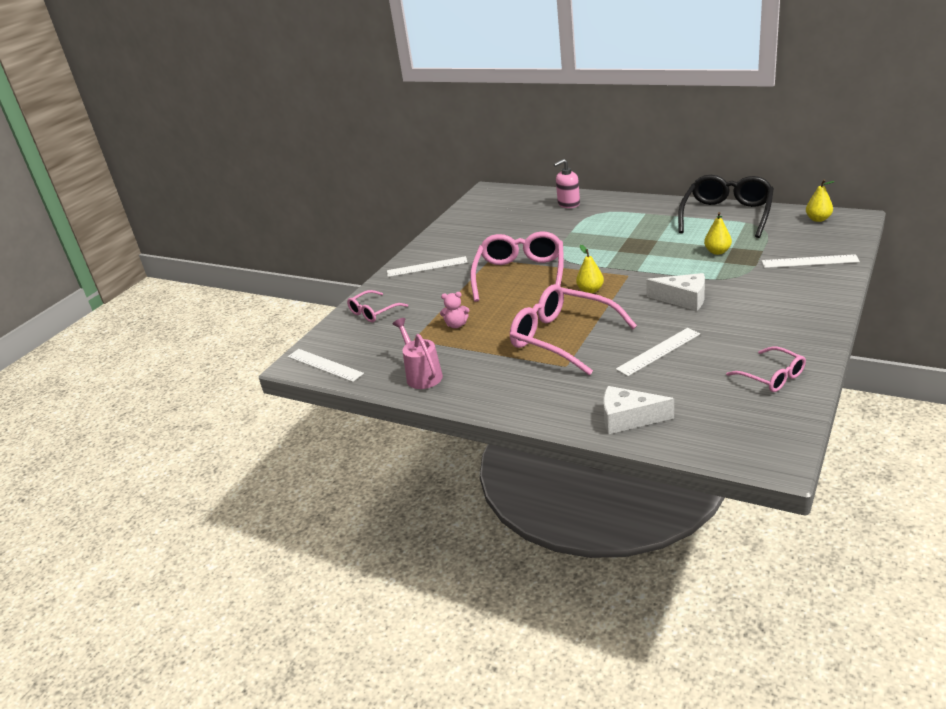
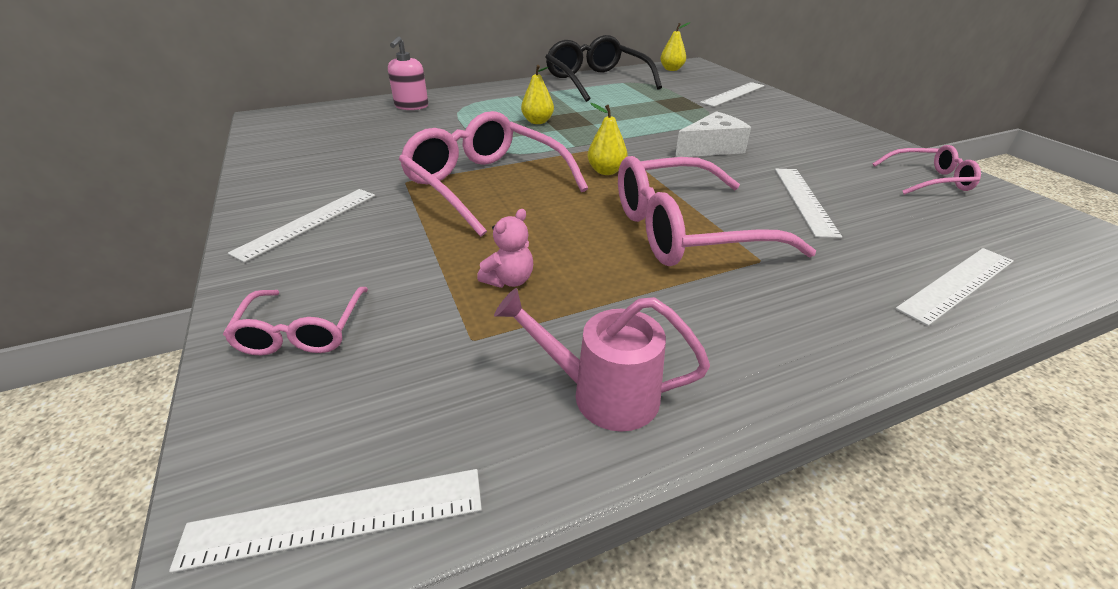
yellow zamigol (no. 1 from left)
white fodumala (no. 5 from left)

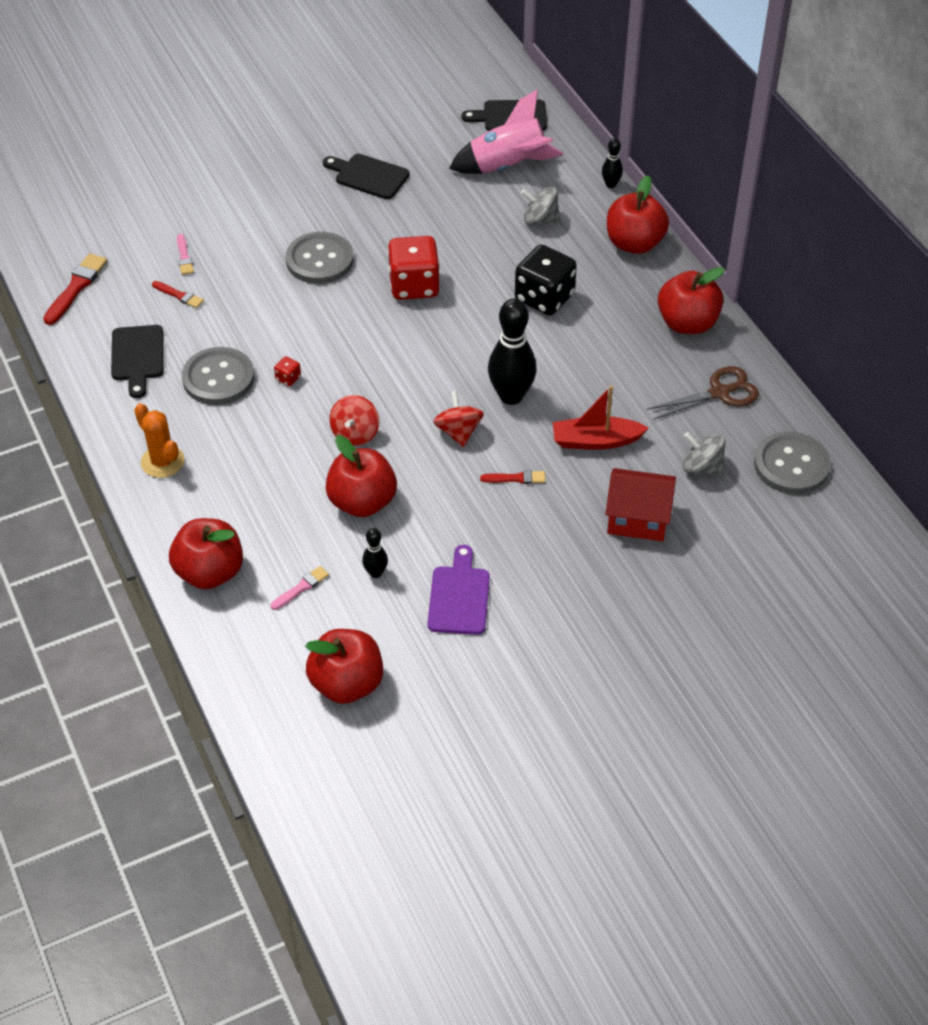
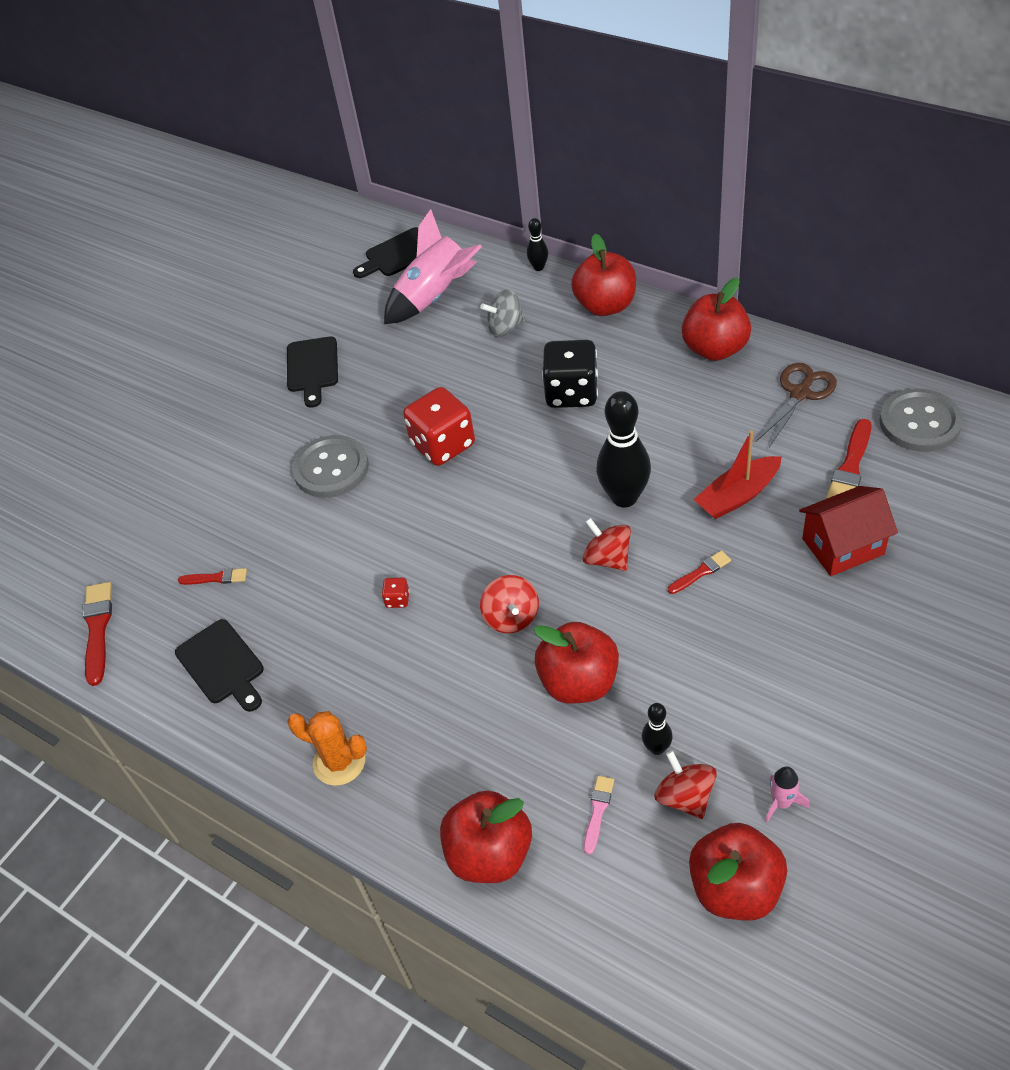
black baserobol (no. 2 from left)
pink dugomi (no. 1 from left in the first image)
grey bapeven (no. 1 from left in the first image)
red dugomi (no. 4 from left)
purple baserobol
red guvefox (no. 3 from left)
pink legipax (no. 2 from left)

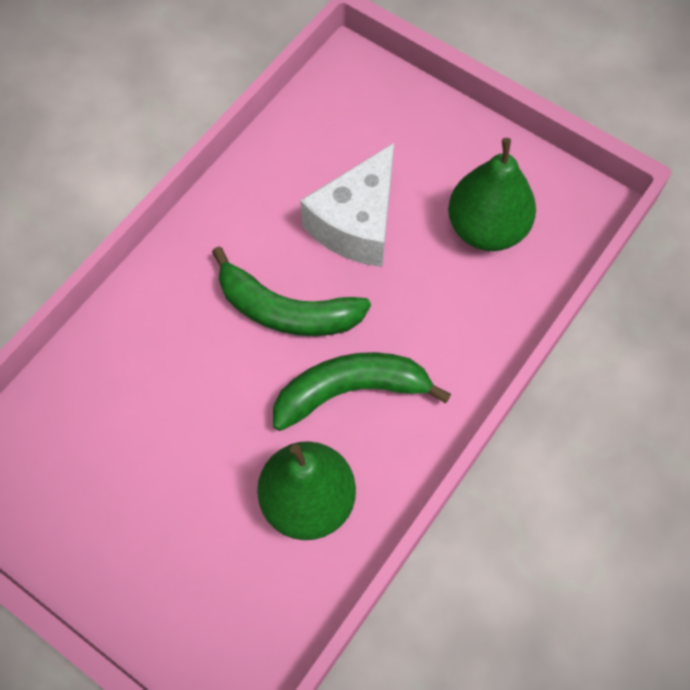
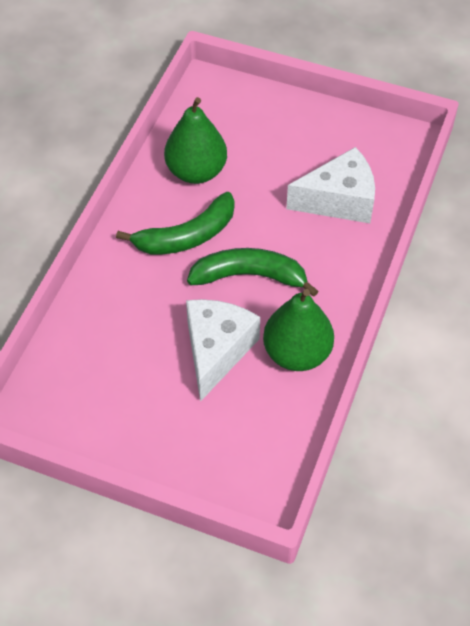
green zamigol (no. 2 from left)
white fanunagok (no. 2 from left)

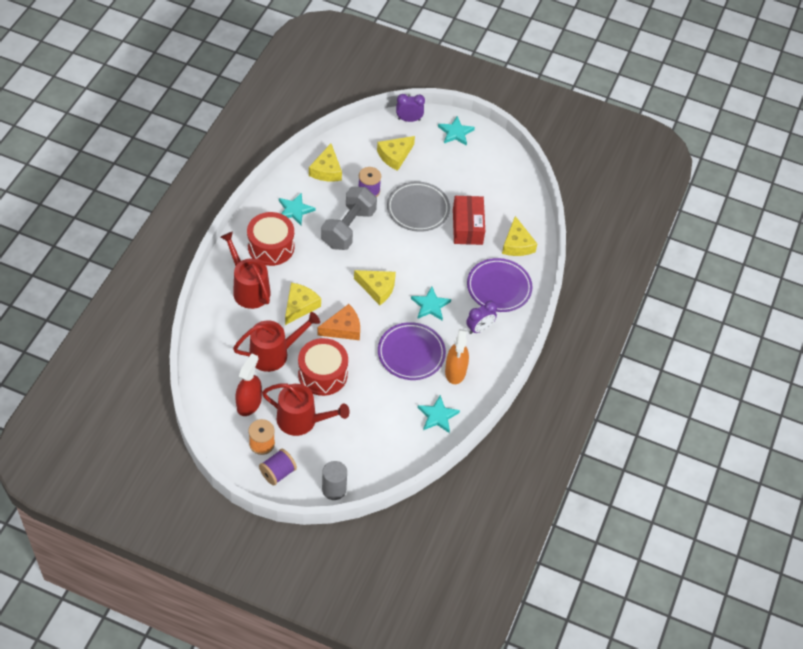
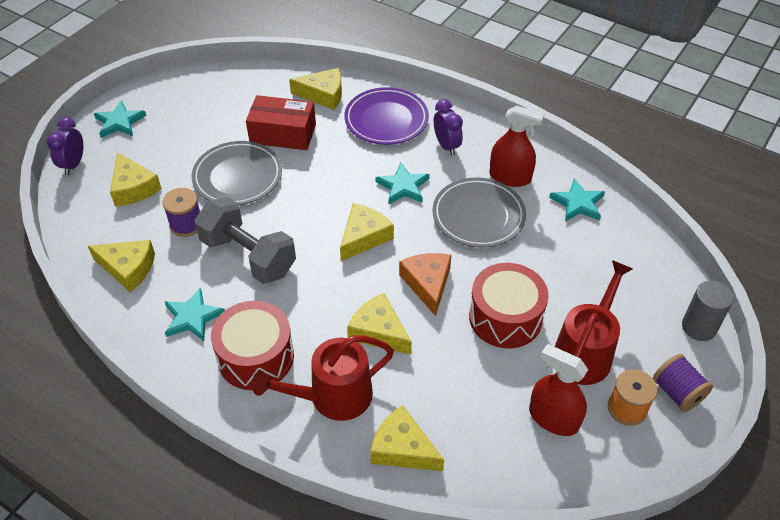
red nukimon (no. 2 from left in the first image)
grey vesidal (no. 2 from left)
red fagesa (no. 1 from left)
yellow fanunagok (no. 6 from left)

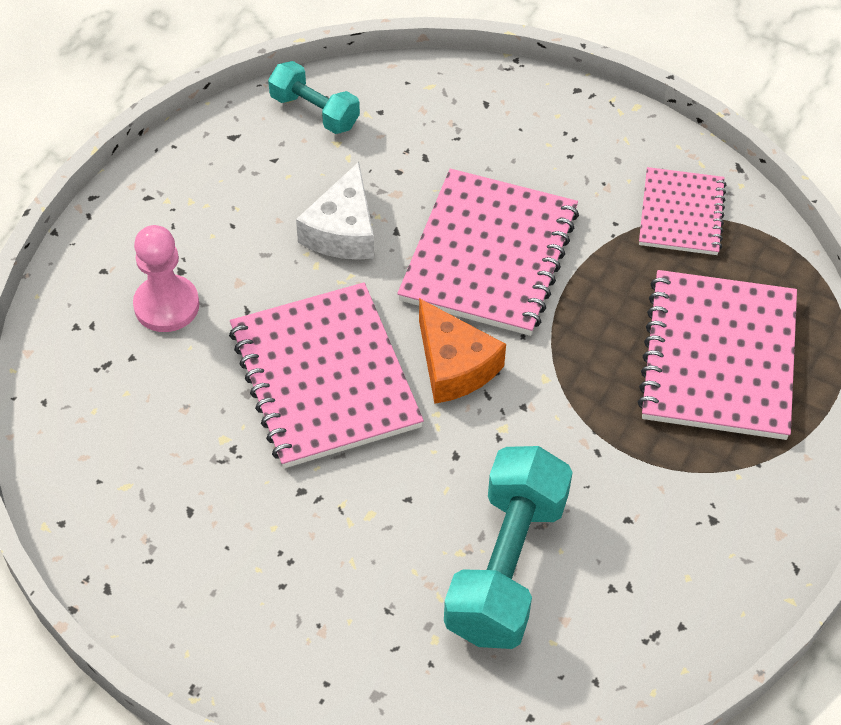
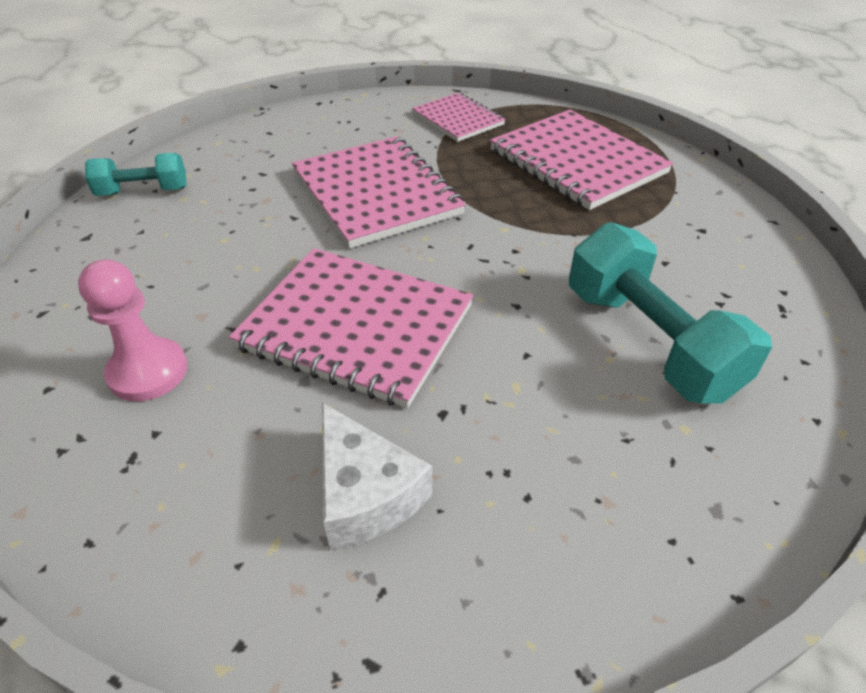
white fanunagok
orange fanunagok

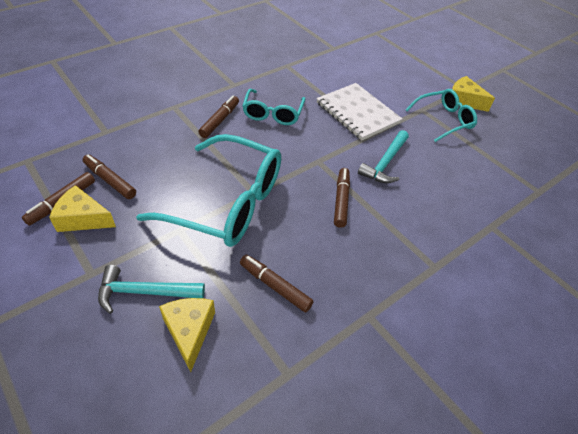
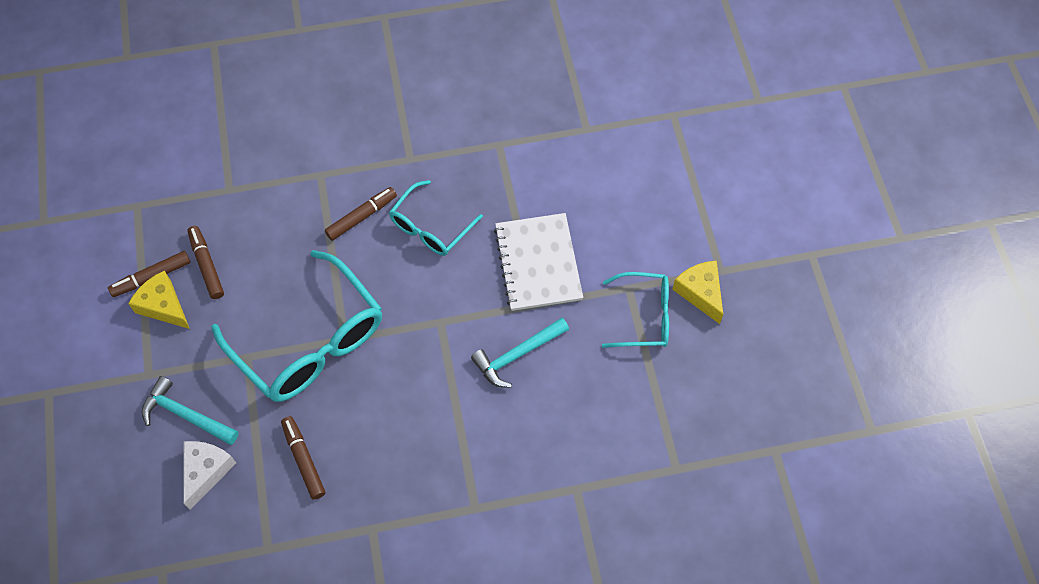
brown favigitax (no. 5 from left in the first image)
white fanunagok

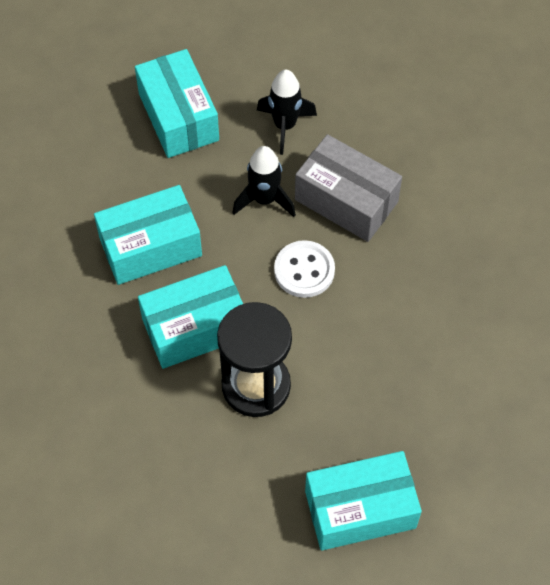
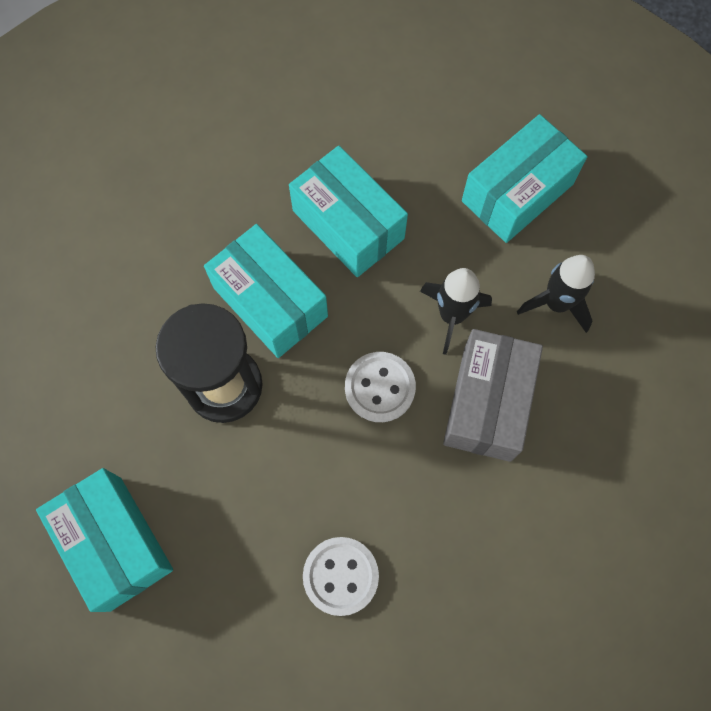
white bapeven (no. 1 from left)

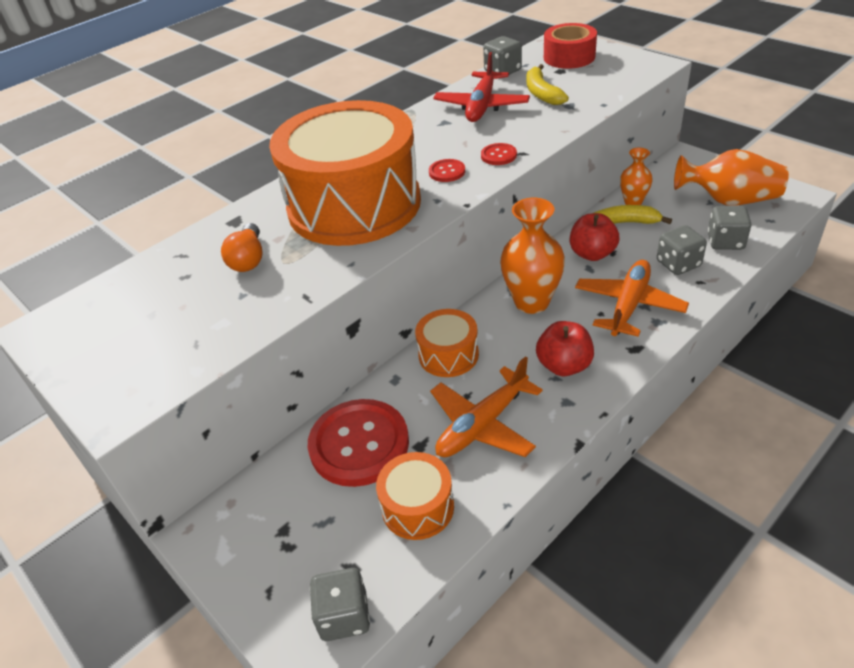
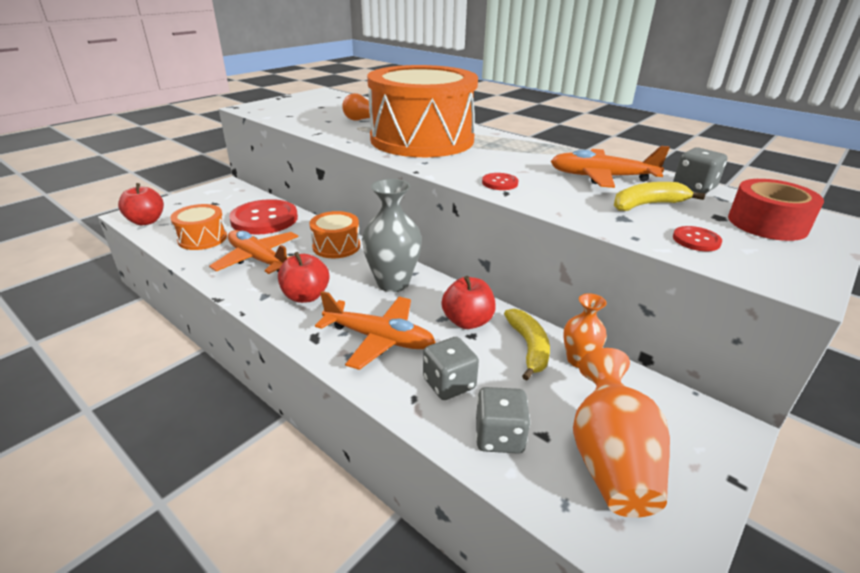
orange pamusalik (no. 3 from left)
red bapeven (no. 3 from left)
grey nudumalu
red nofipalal (no. 1 from left)

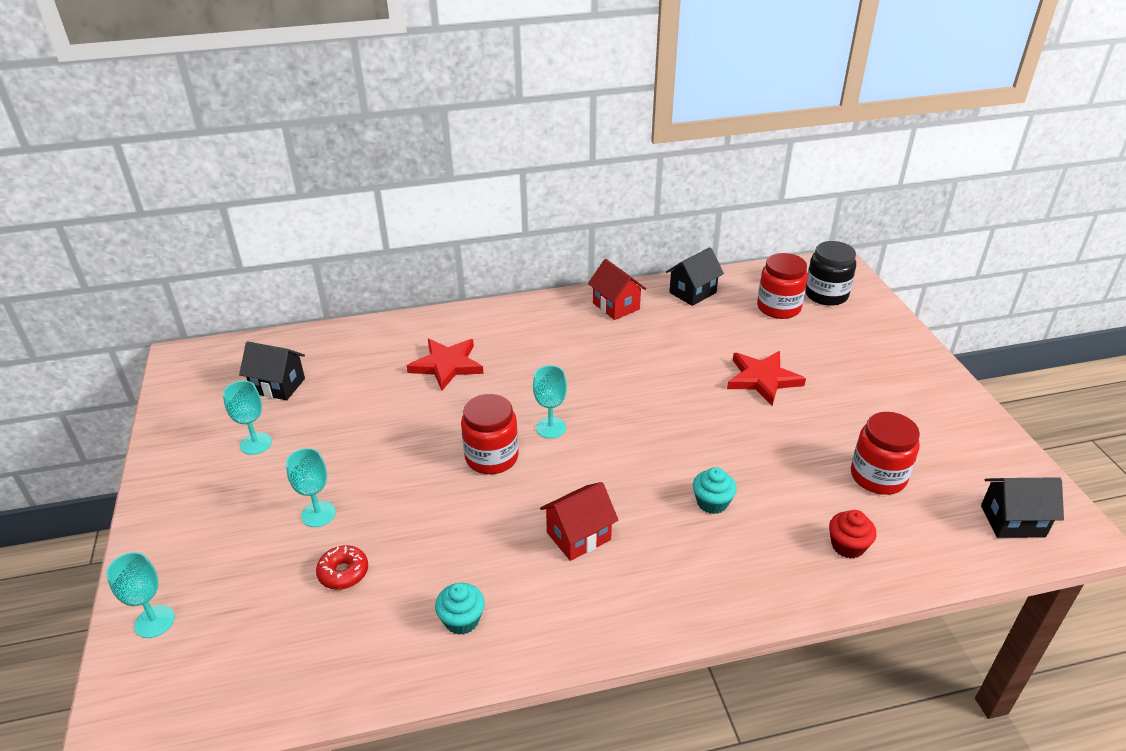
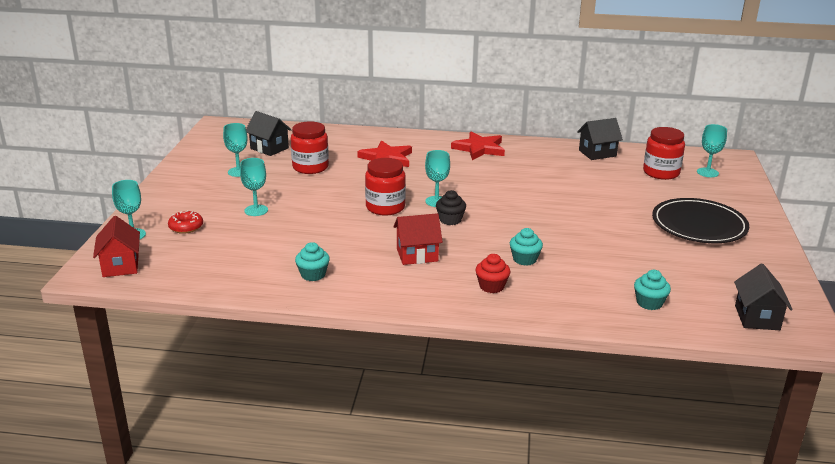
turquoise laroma (no. 5 from left)
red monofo (no. 1 from left)
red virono (no. 2 from left)
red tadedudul (no. 1 from left)
black monofo (no. 3 from left)
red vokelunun
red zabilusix
black vokelunun
black vesidal
turquoise vokelunun (no. 3 from left)

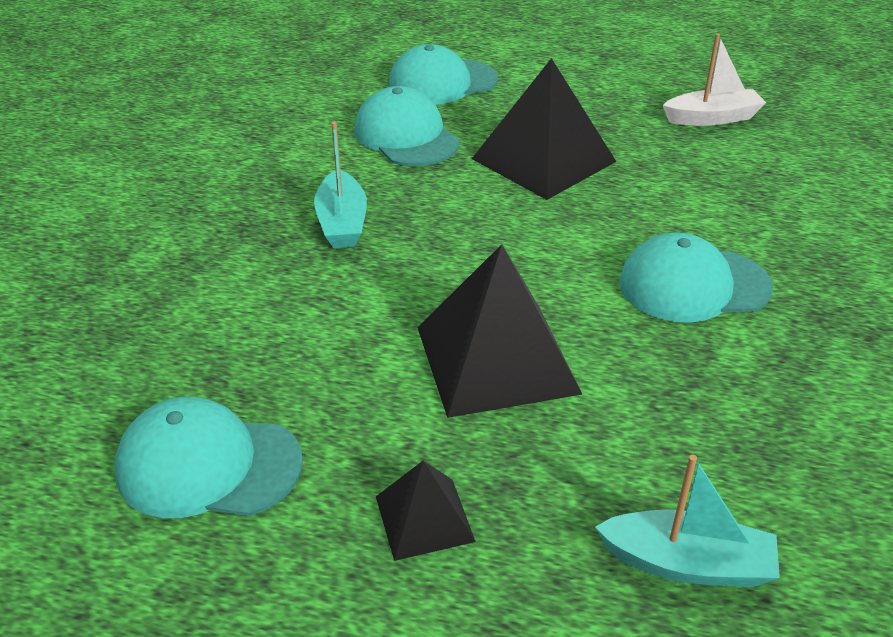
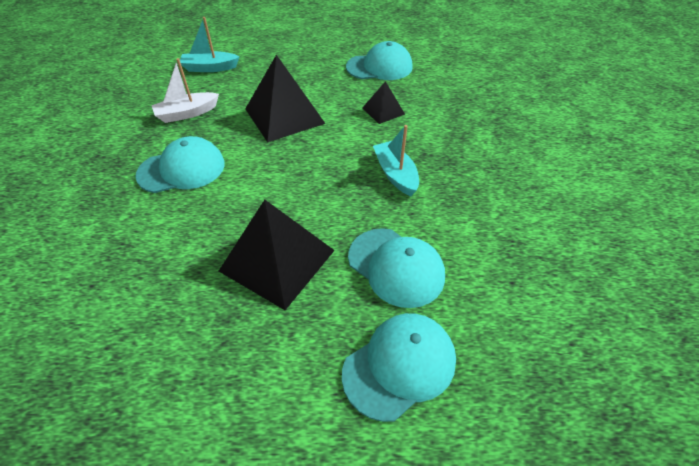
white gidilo
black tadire (no. 3 from left)

